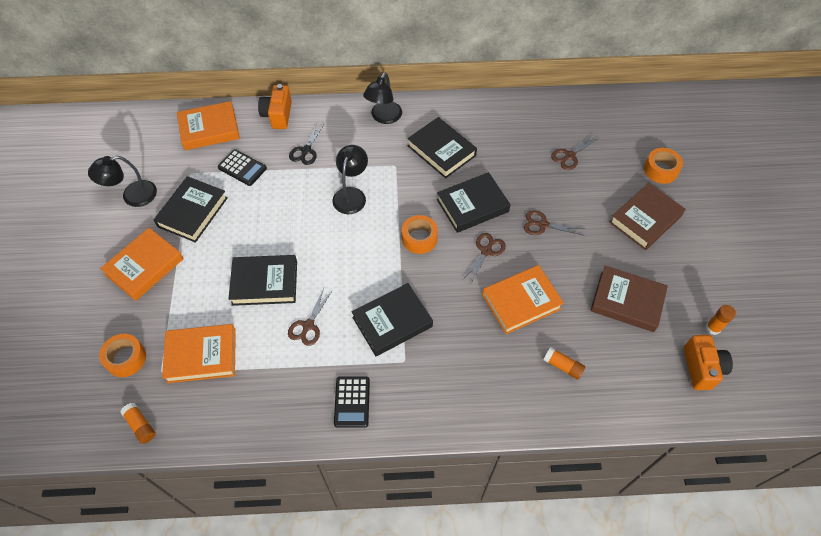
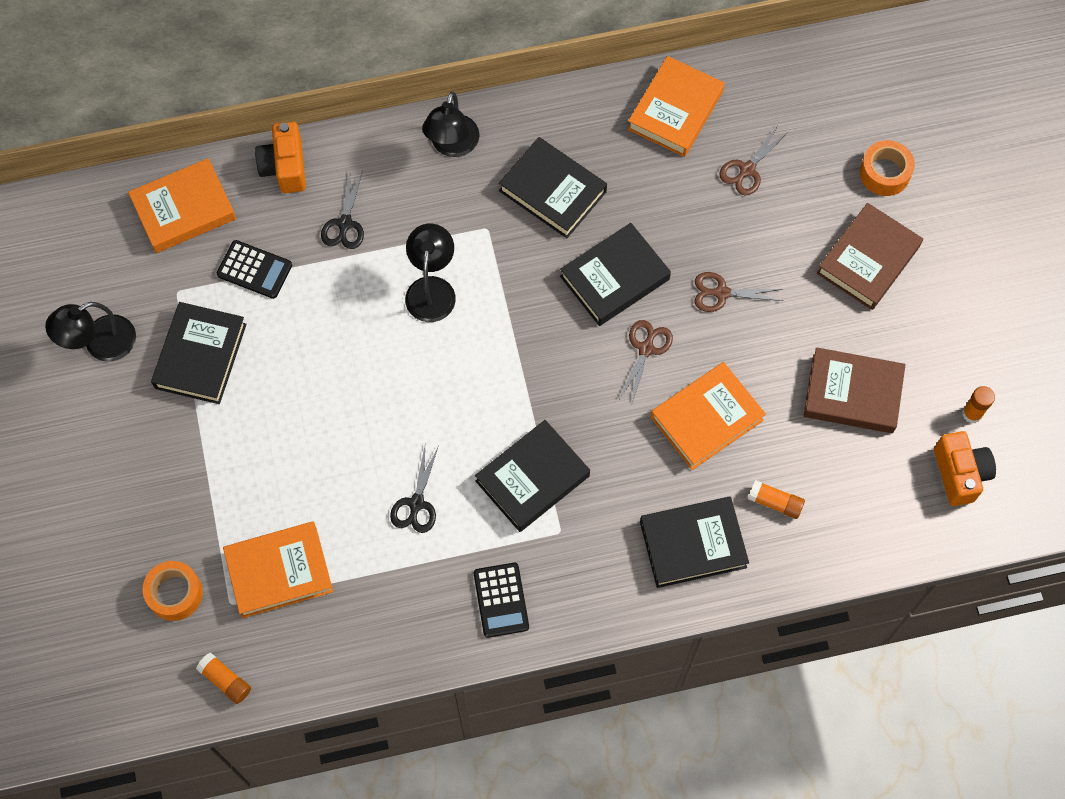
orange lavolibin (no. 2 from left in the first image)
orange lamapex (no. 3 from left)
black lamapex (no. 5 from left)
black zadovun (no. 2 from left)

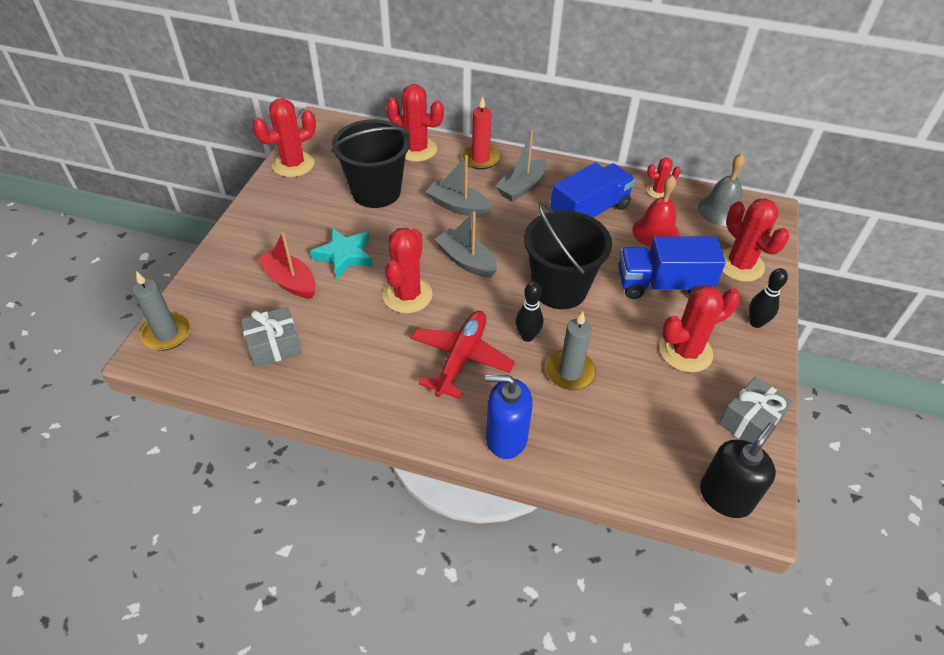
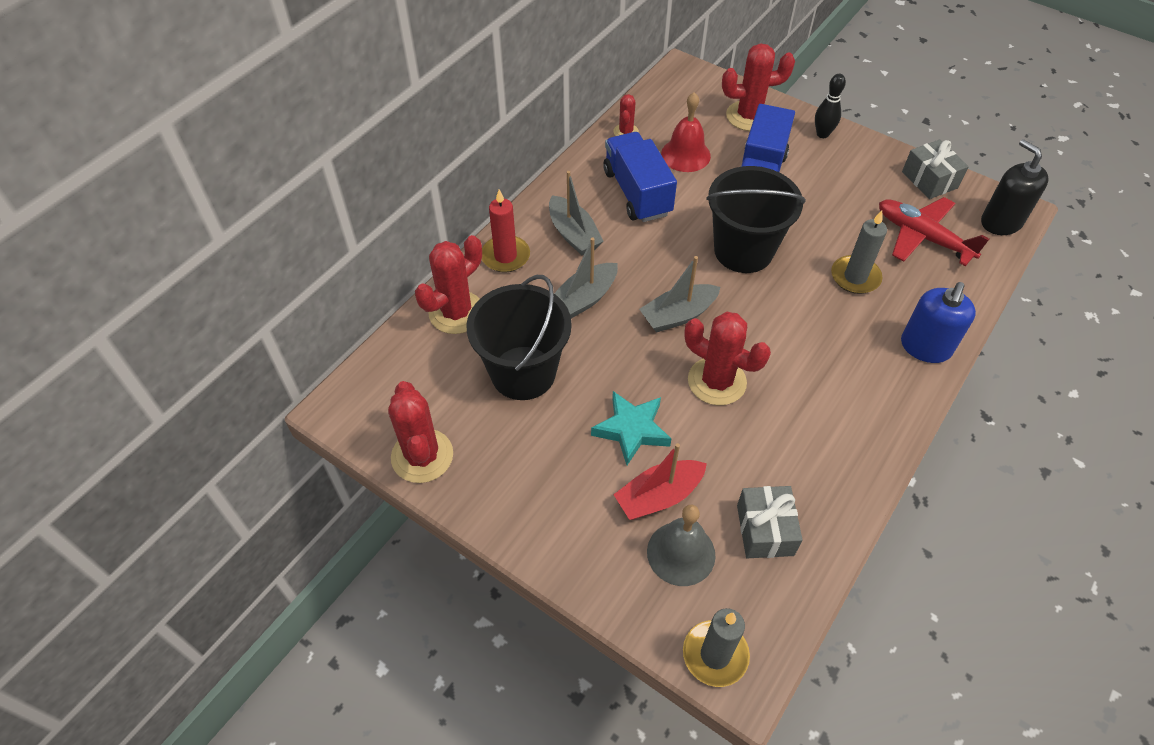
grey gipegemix
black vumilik (no. 1 from left in the first image)
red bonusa (no. 5 from left in the first image)
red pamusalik

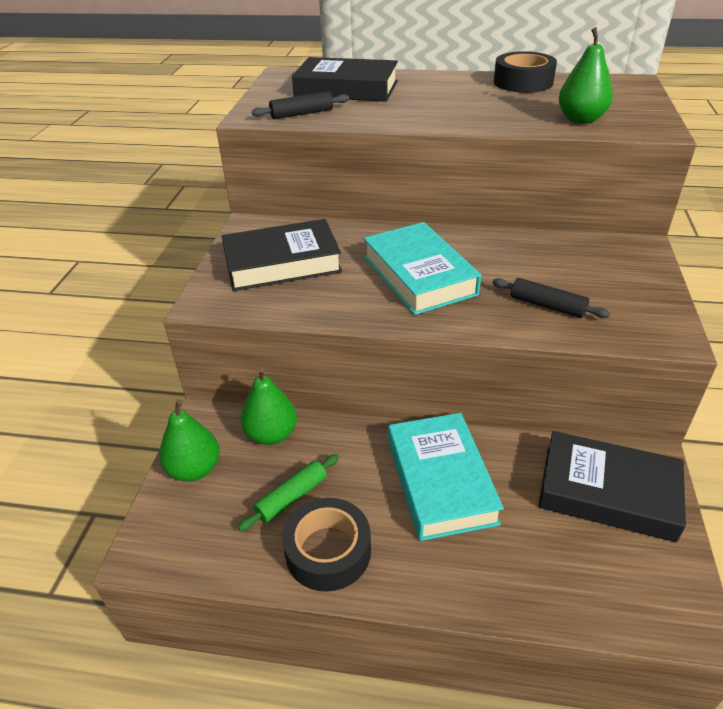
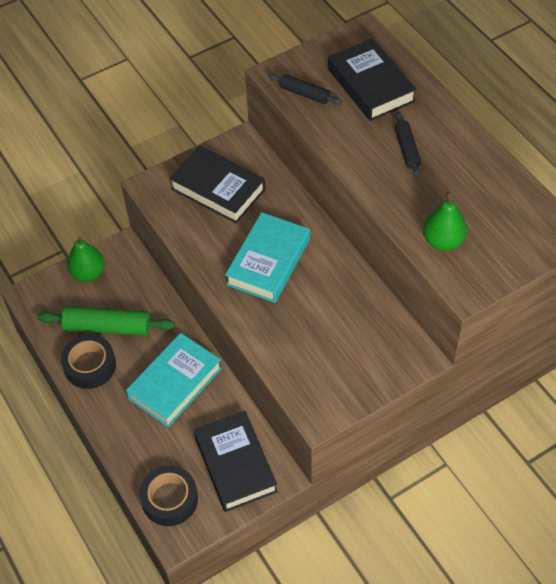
black lavolibin (no. 2 from left)
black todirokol (no. 2 from left)
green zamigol (no. 2 from left in the first image)
green todirokol

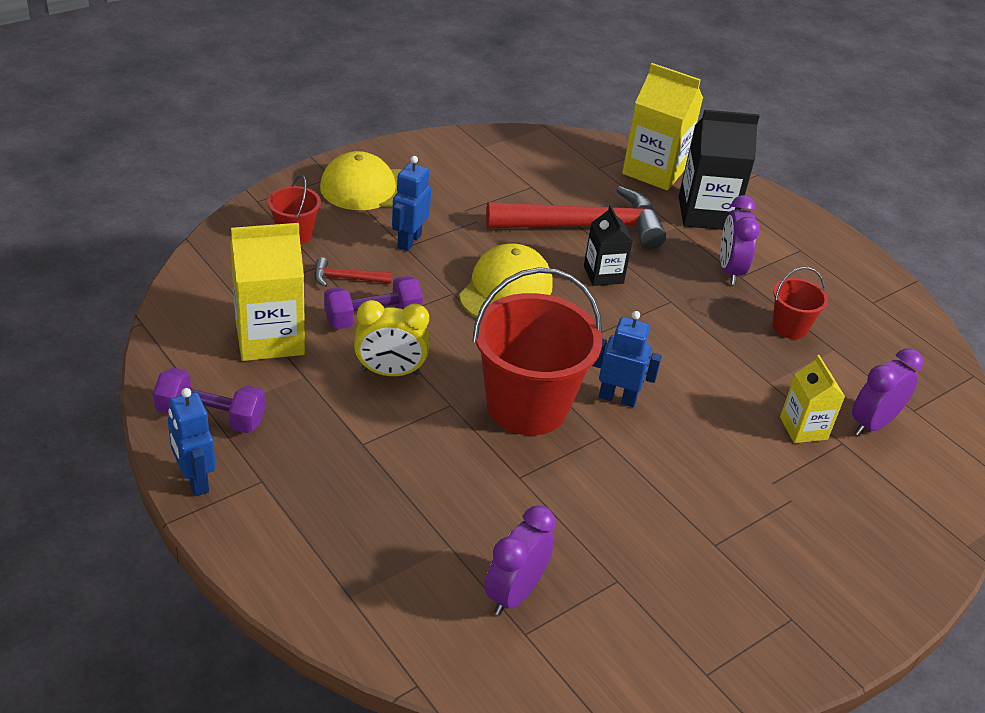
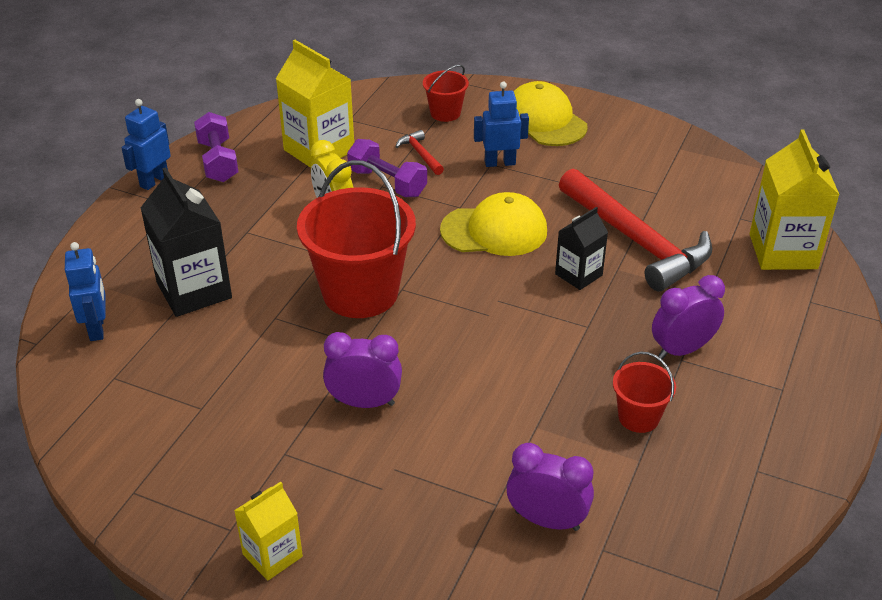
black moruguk (no. 1 from left)
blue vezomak (no. 1 from left)
yellow moruguk (no. 1 from left)
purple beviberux (no. 1 from left)

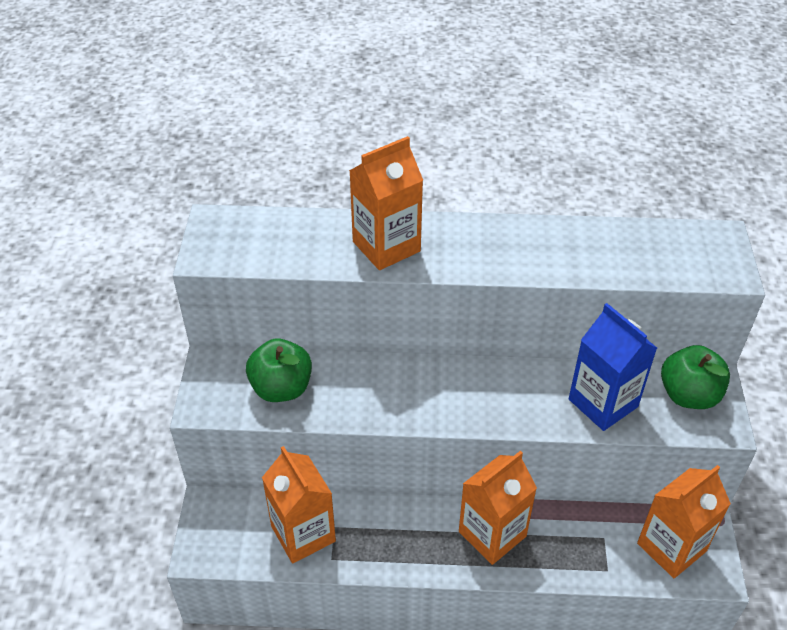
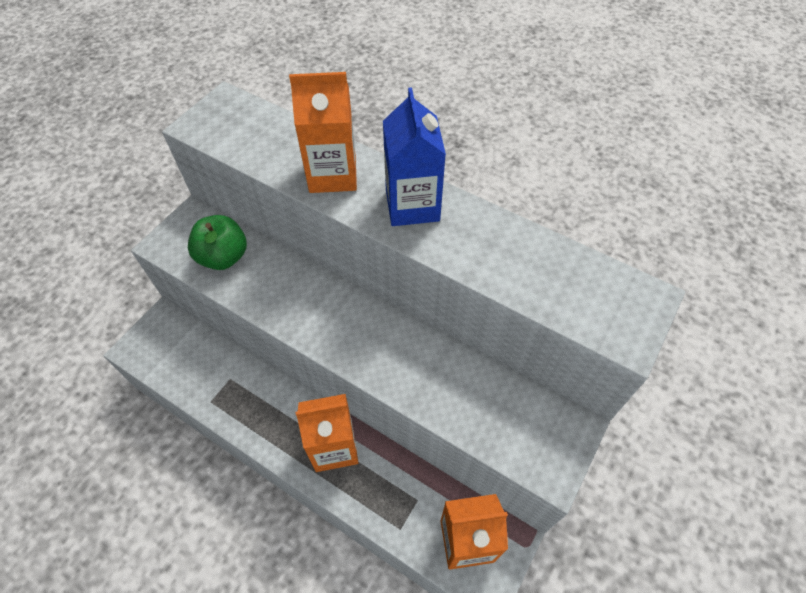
blue moruguk
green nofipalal (no. 2 from left in the first image)
orange moruguk (no. 1 from left in the first image)

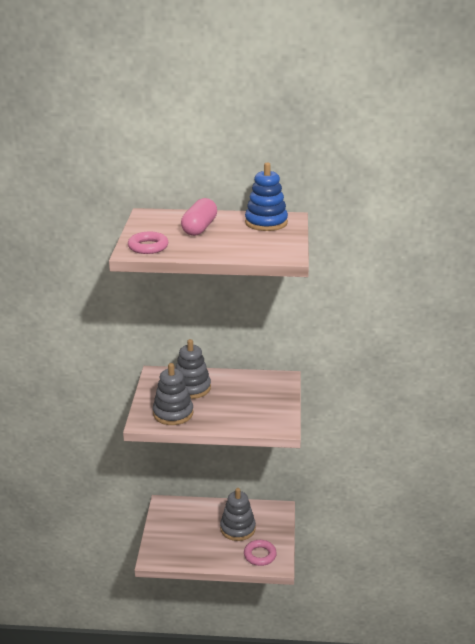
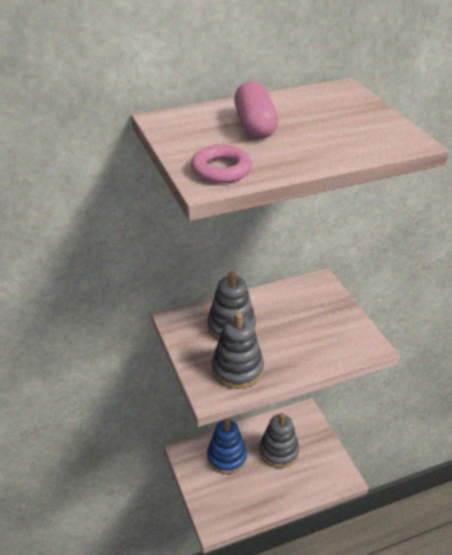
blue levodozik
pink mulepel (no. 2 from left in the first image)

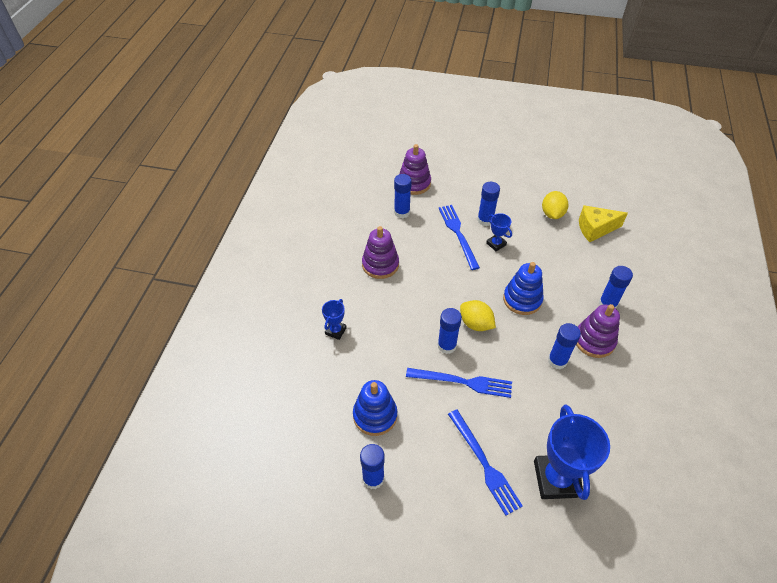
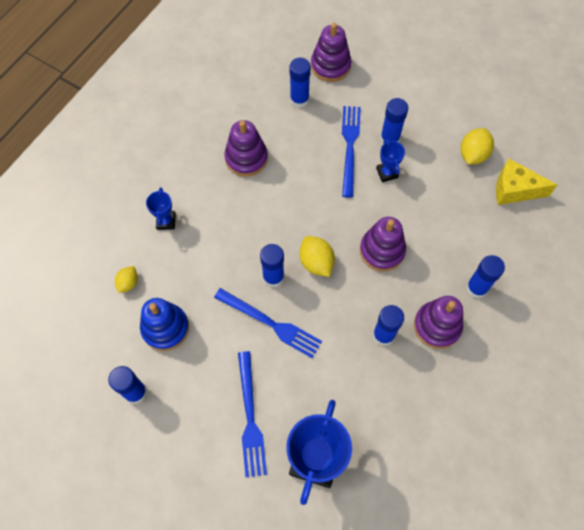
purple levodozik (no. 3 from left)
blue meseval (no. 1 from left)
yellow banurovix (no. 1 from left)

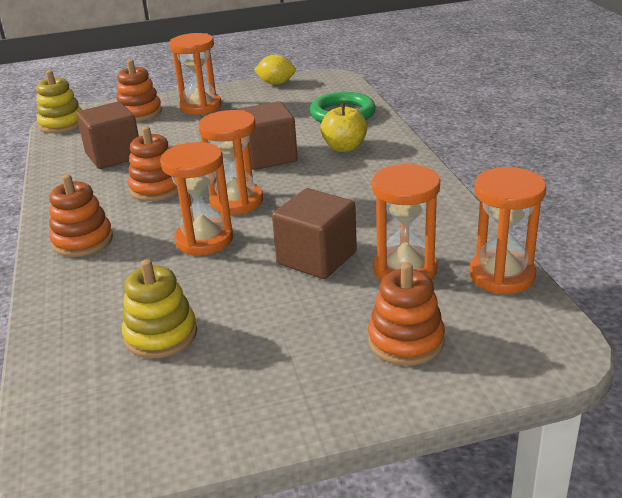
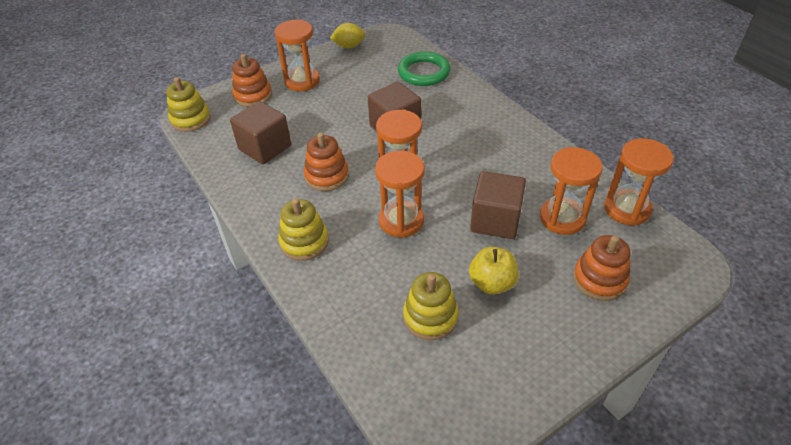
yellow nofipalal
yellow levodozik (no. 2 from left)

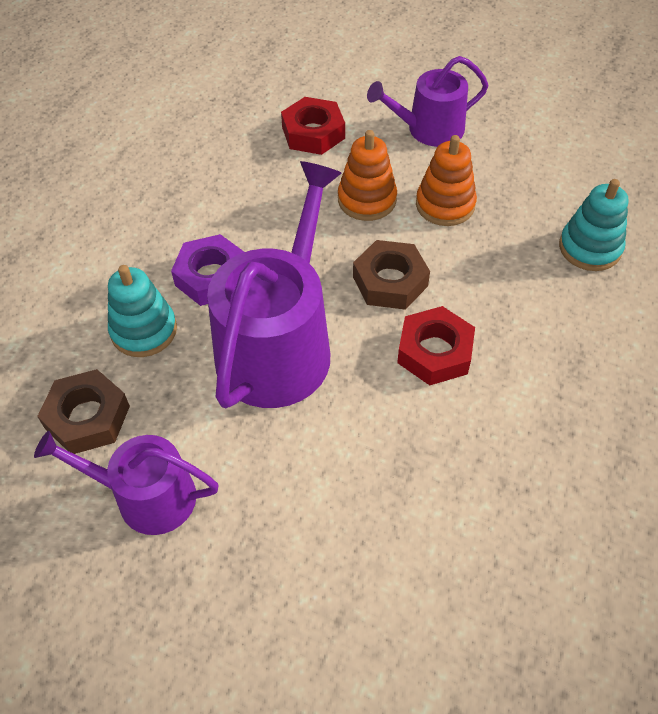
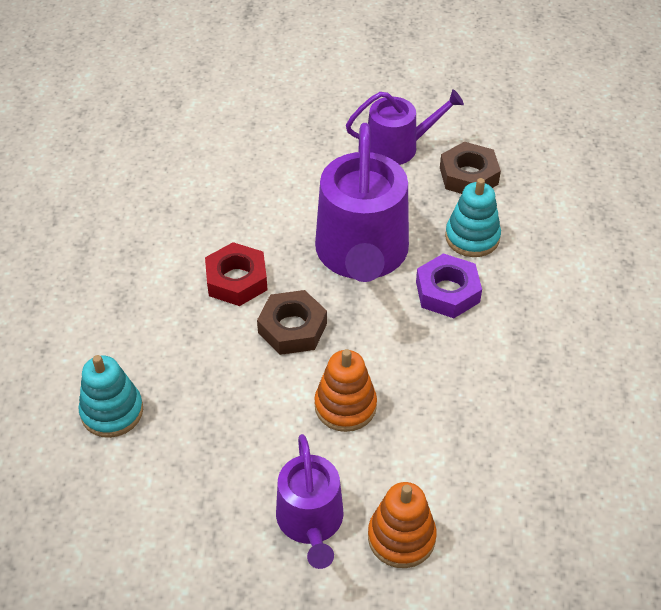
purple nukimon (no. 1 from left)
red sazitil (no. 1 from left in the first image)
orange levodozik (no. 2 from left)

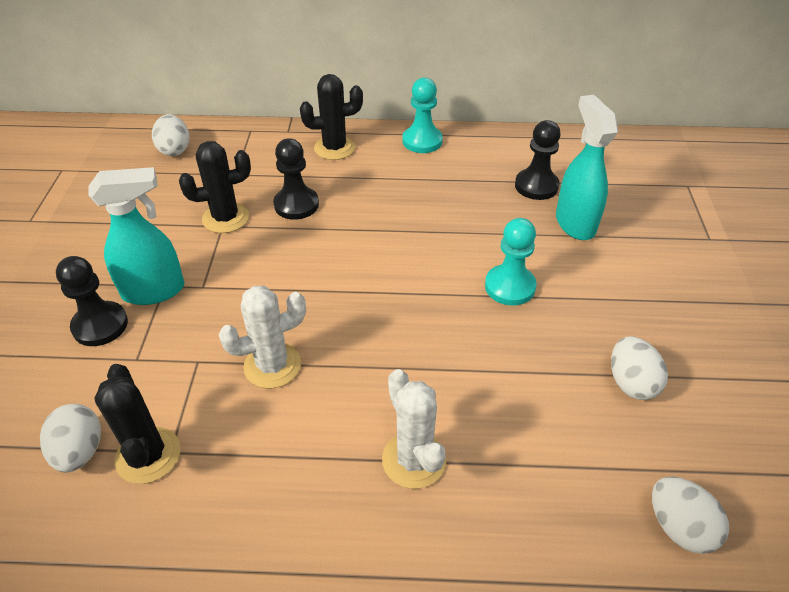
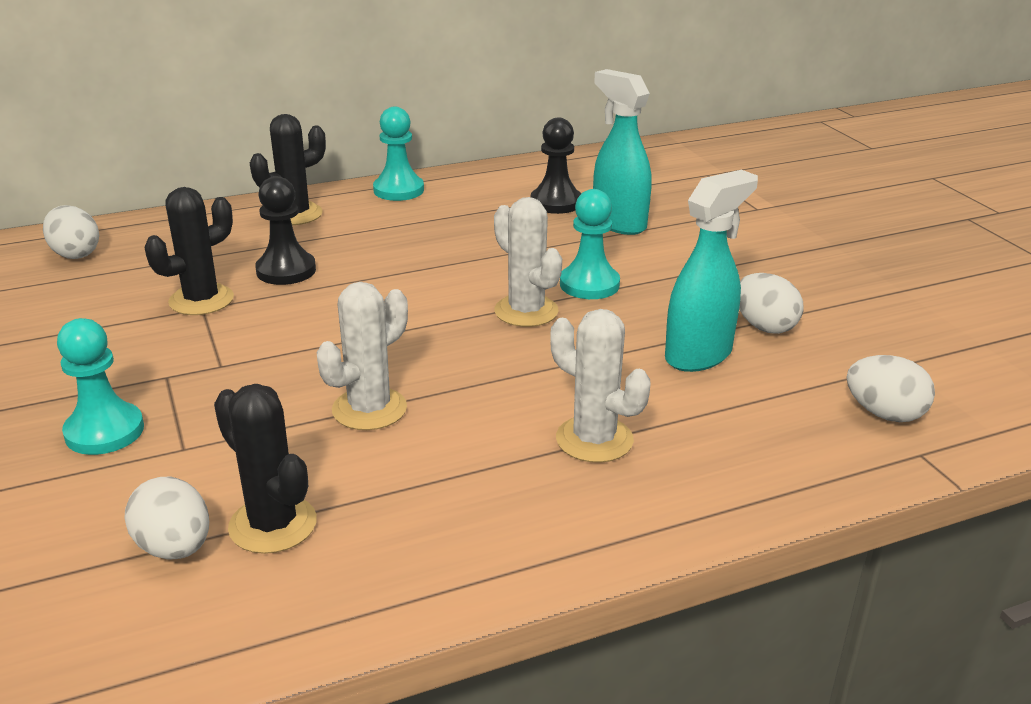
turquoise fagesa (no. 2 from left)
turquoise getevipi (no. 1 from left)
white bonusa (no. 2 from left)

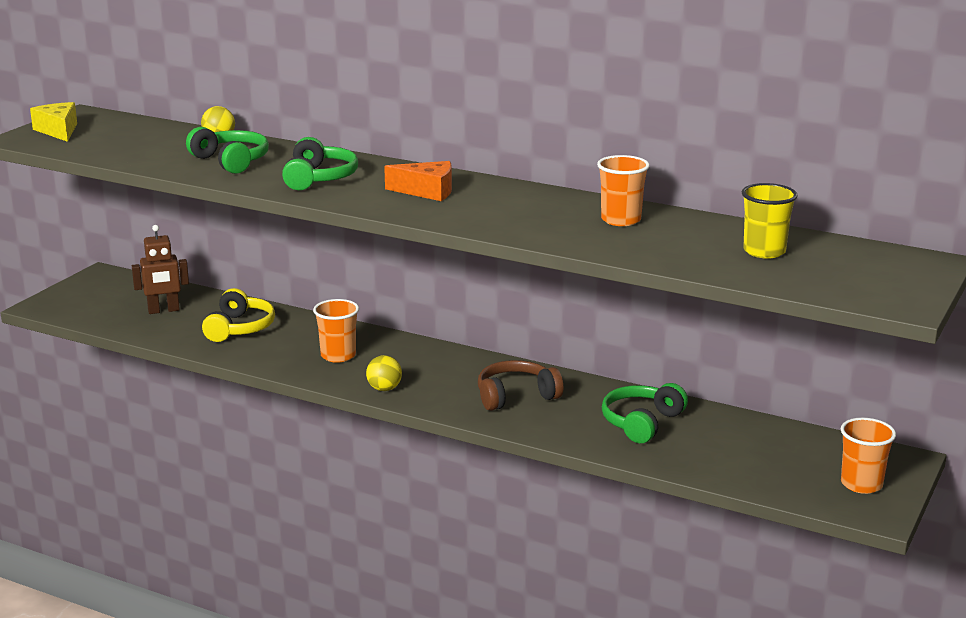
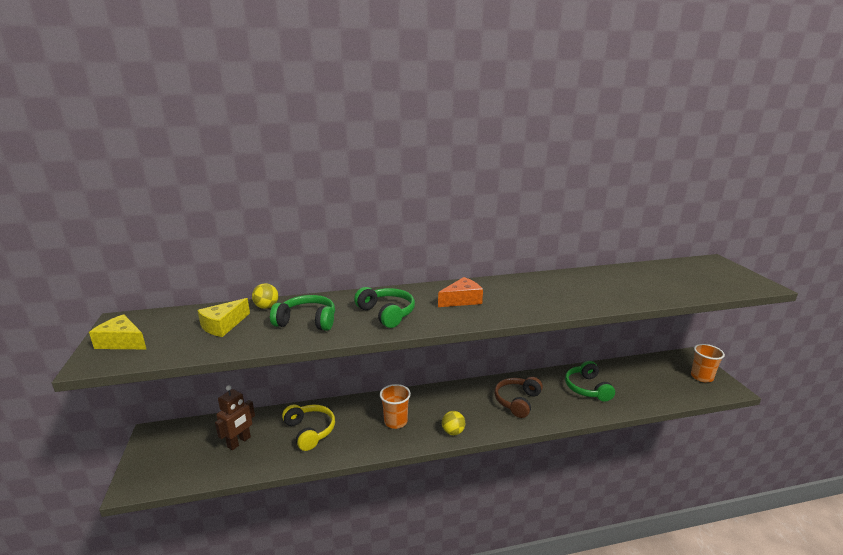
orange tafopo (no. 2 from left in the first image)
yellow tafopo
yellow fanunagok (no. 2 from left)

